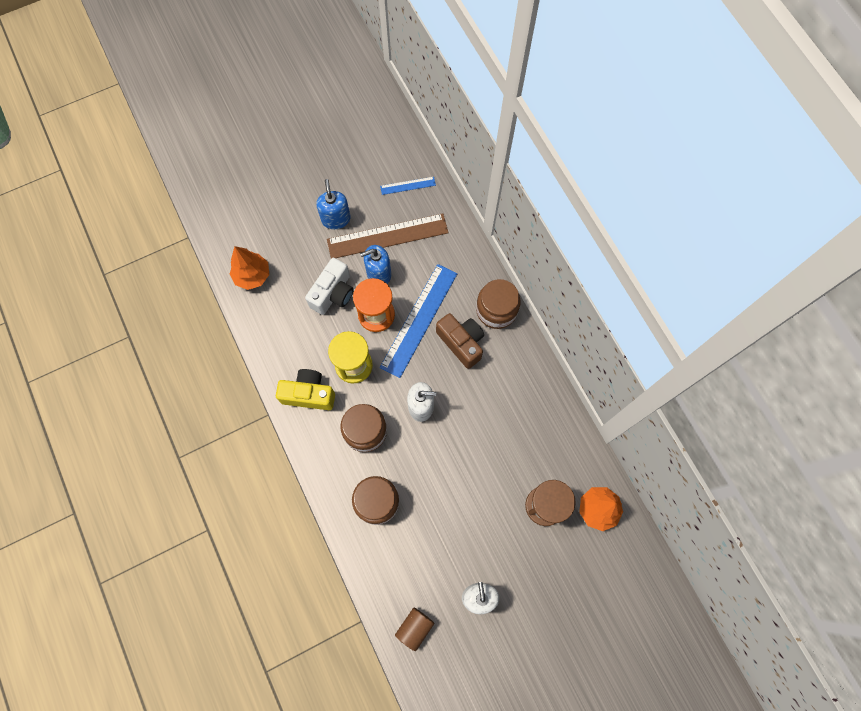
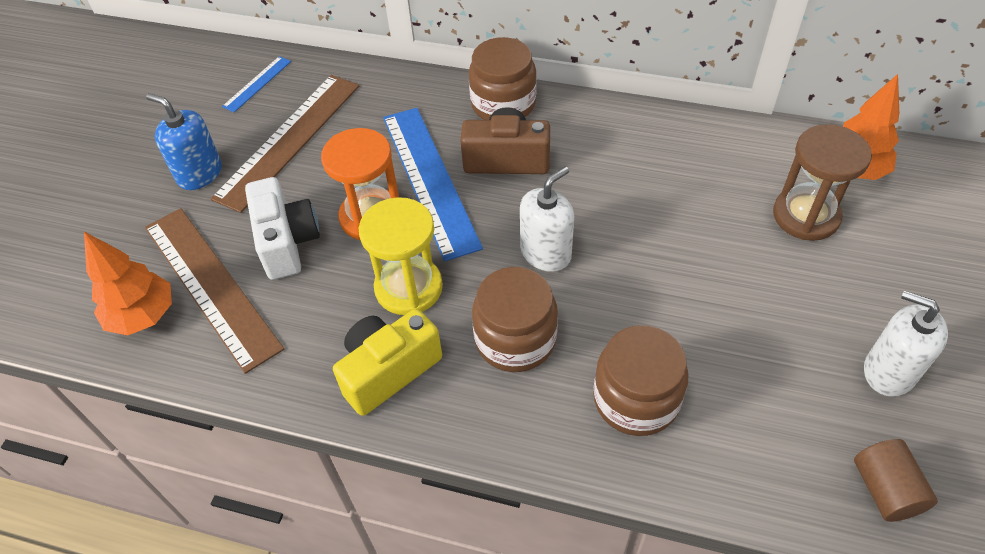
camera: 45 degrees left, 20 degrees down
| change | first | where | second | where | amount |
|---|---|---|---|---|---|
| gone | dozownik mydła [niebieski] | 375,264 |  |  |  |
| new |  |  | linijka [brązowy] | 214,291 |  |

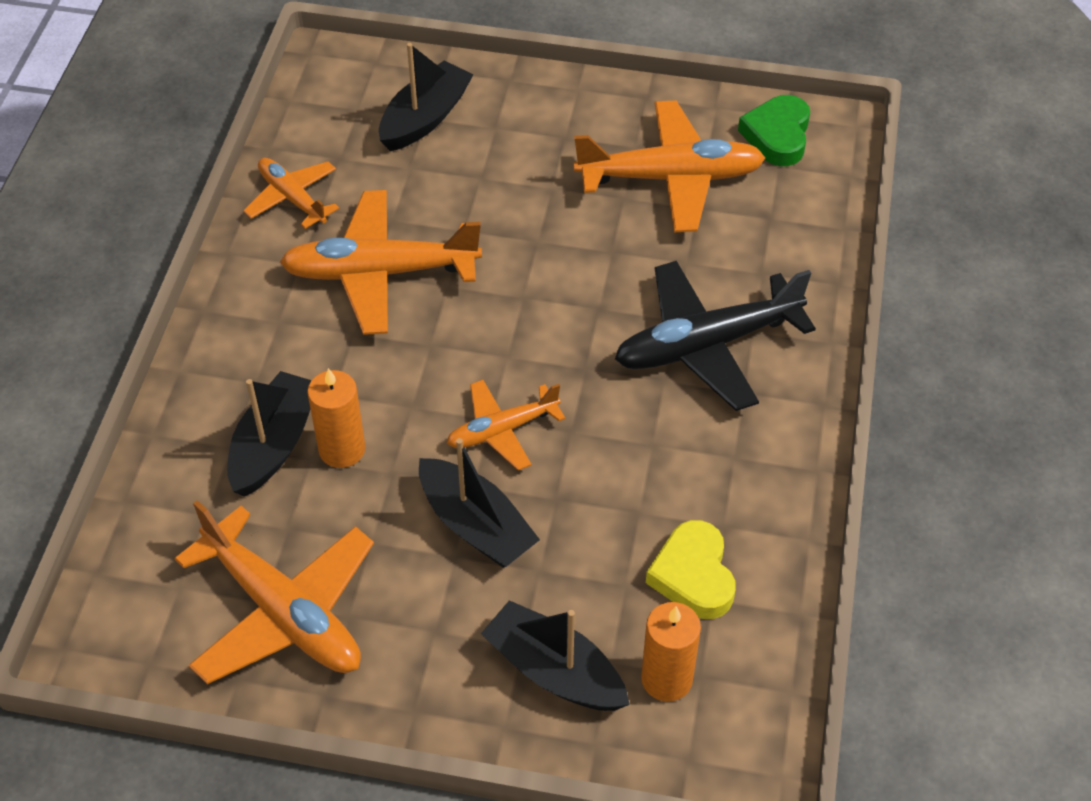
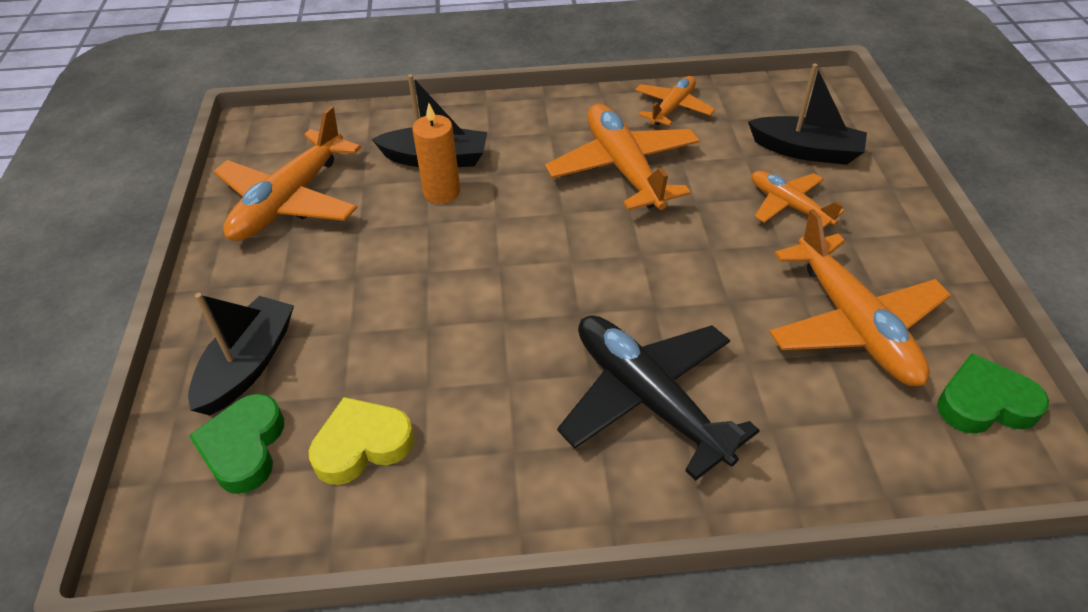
camera: 75 degrees right, 5 degrees down
| change | first | where | second | where | amount |
|---|---|---|---|---|---|
| shifted | samolot [pomarańczowy] | 506,425 |  | 798,199 |  |
| gone | łódka [czarny] | 479,503 |  |  |  |
| swapped | świeca [pomarańczowy] | 671,652 | serce [zielony] | 236,444 |  |

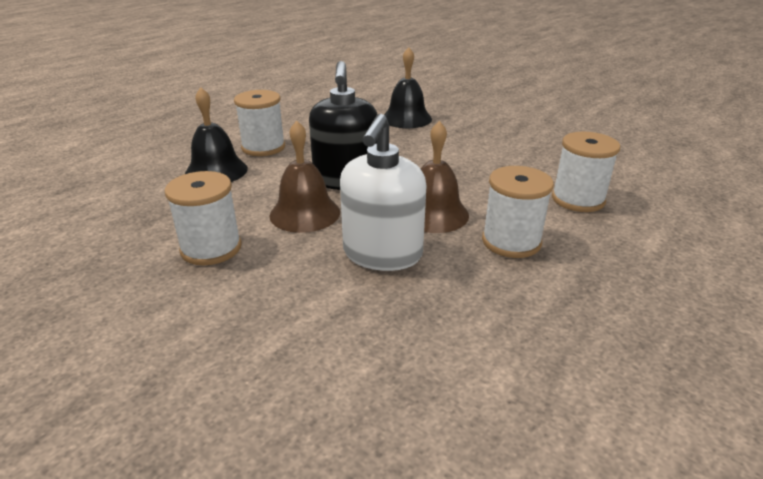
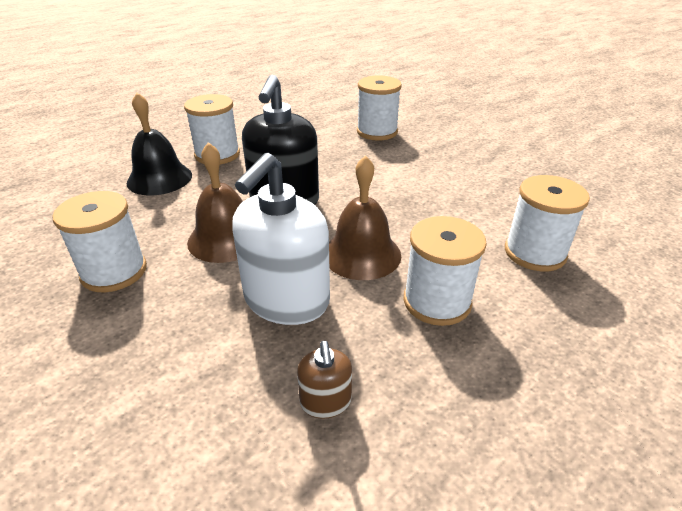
camera: 10 degrees right, 5 degrees up
| change | first | where | second | where | amount |
|---|---|---|---|---|---|
| swapped | dzwonek [czarny] | 408,87 | szpulka [biały] | 379,108 |  |
| new |  |  | dozownik mydła [brązowy] | 324,380 |  |

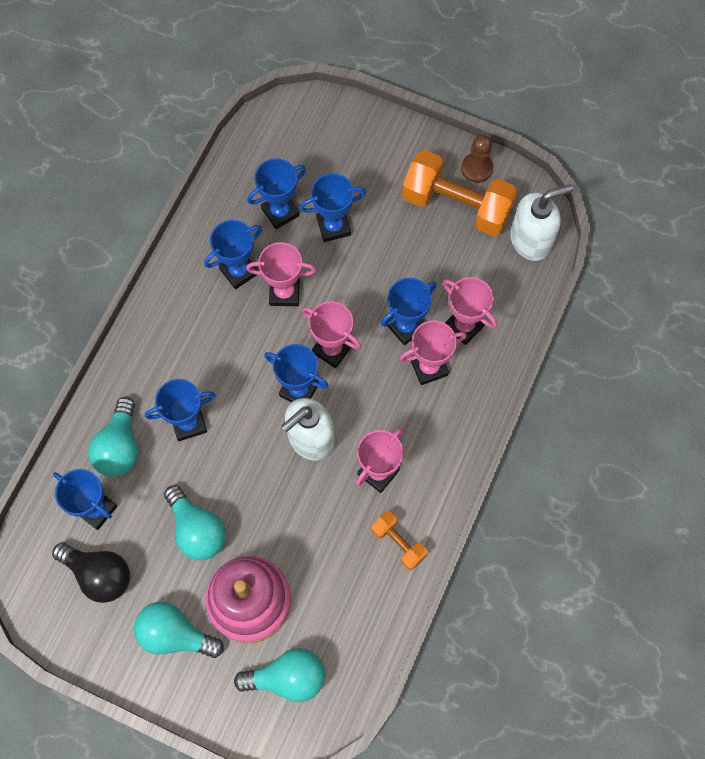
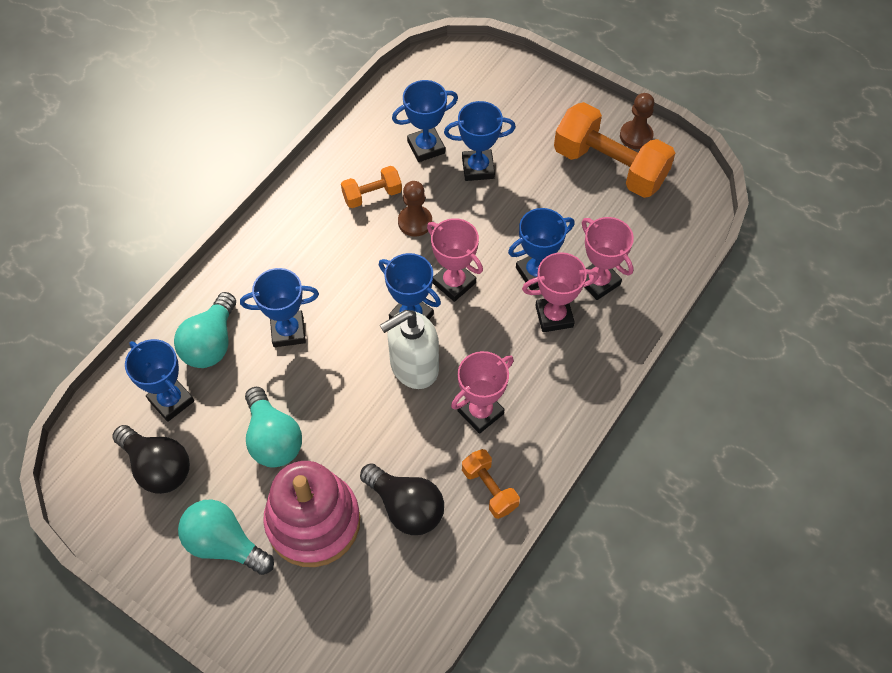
camera: 10 degrees right, 10 degrees down
| change | first | where | second | where | amount |
|---|---|---|---|---|---|
| gone | dozownik mydła [biały] | 541,222 |  |  |  |
| swapped | puchar [niebieski] | 233,254 | hantel [pomarańczowy] | 371,187 |  |
| swapped | puchar [różowy] | 281,274 | pionek [brązowy] | 415,209 |  |
| gone | żarówka [turkusowy] | 279,675 |  |  |  |
| new |  |  | żarówka [czarny] | 402,499 |  |

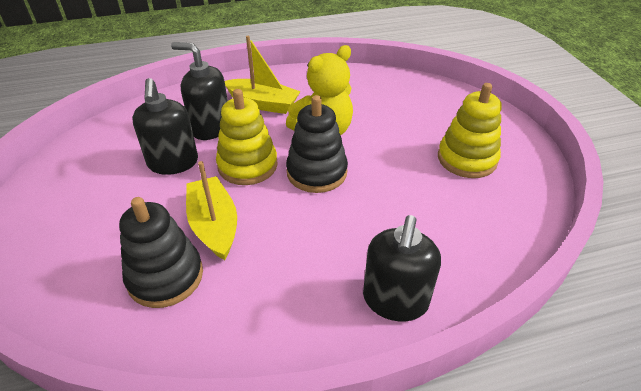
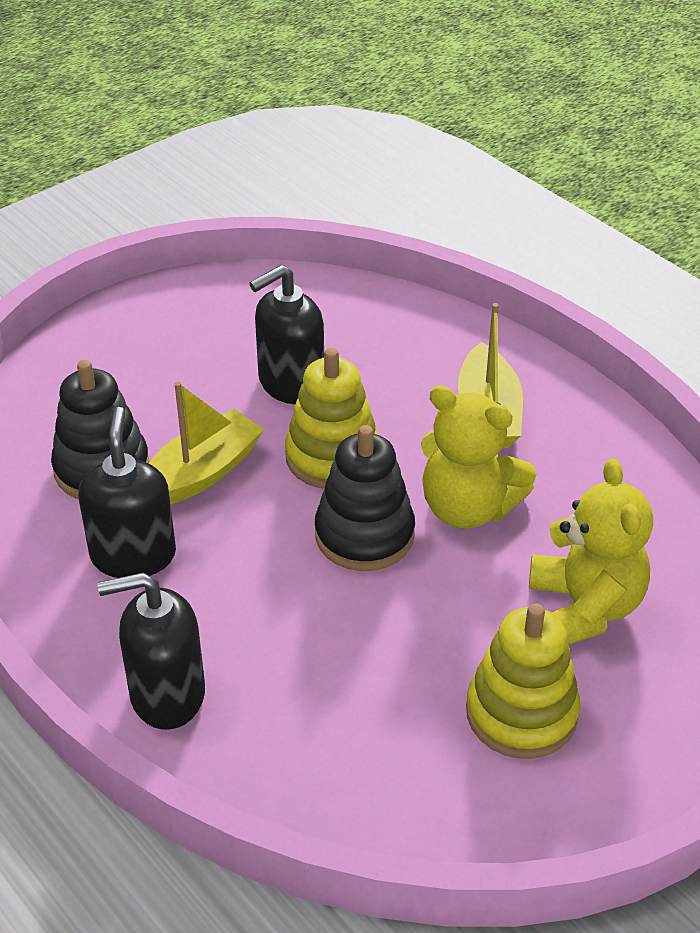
camera: 65 degrees right, 0 degrees up
| change | first | where | second | where | amount |
|---|---|---|---|---|---|
| shifted | dozownik mydła [czarny] | 199,91 |  | 127,492 |  |
| new |  |  | miś [żółty] | 591,551 |  |

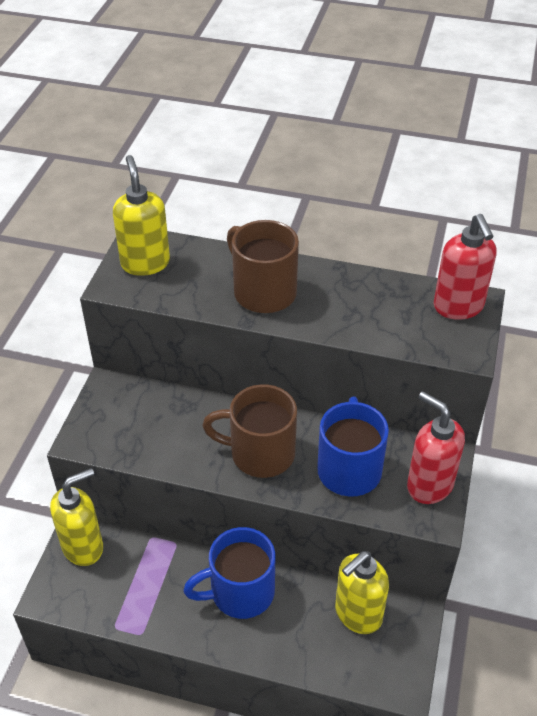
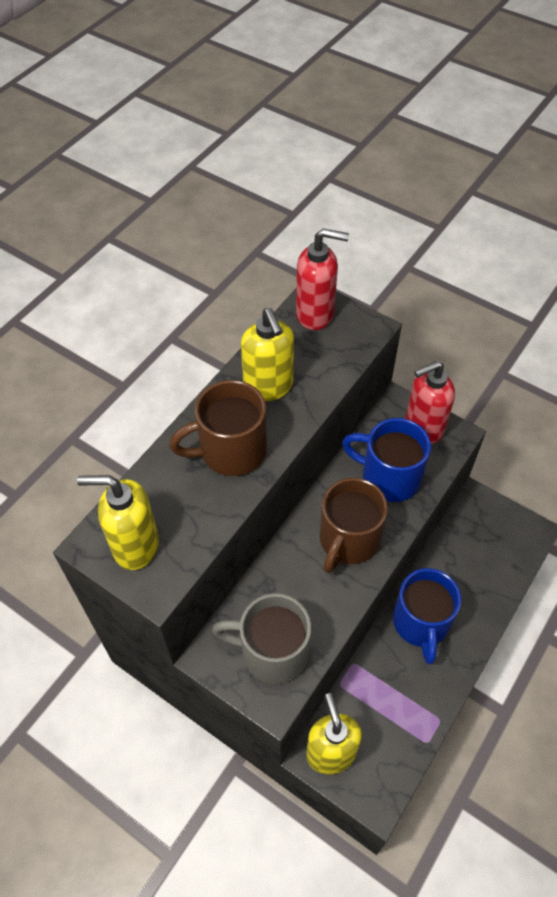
camera: 70 degrees left, 10 degrees up
| change | first | where | second | where | amount |
|---|---|---|---|---|---|
| shifted | dozownik mydła [żółty] | 362,592 |  | 267,355 |  |
| new |  |  | kubek [szary] | 261,638 |  |

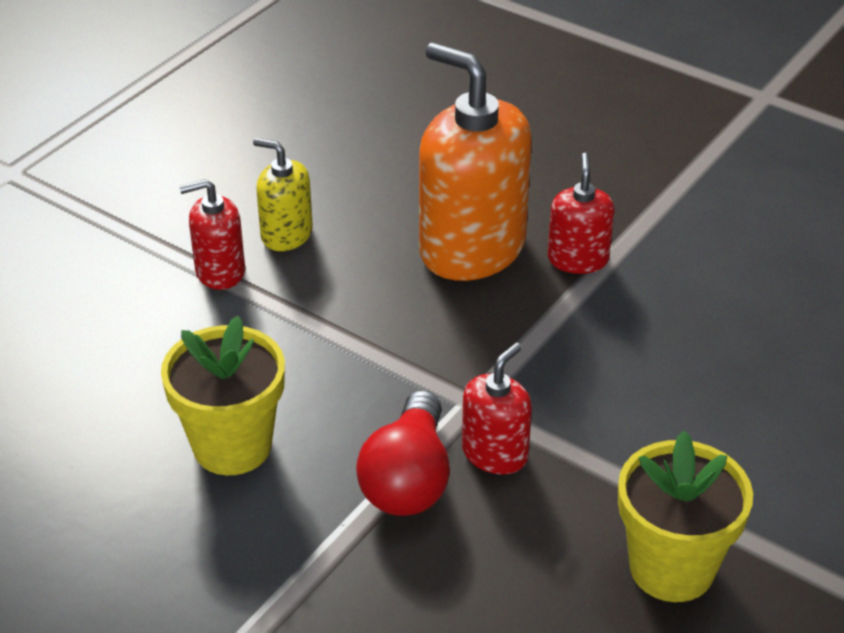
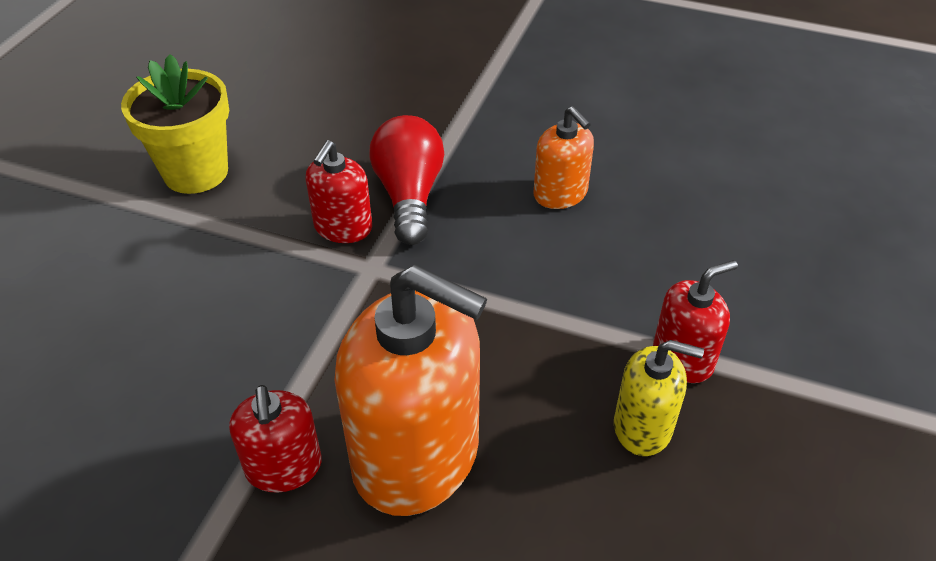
camera: 165 degrees right, 5 degrees up
| change | first | where | second | where | amount |
|---|---|---|---|---|---|
| swapped | doniczka [żółty] | 223,395 | dozownik mydła [pomarańczowy] | 563,157 |  |

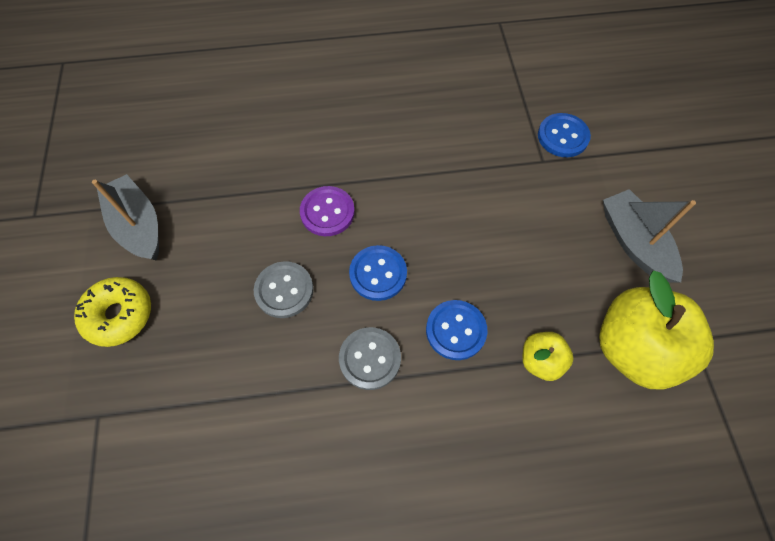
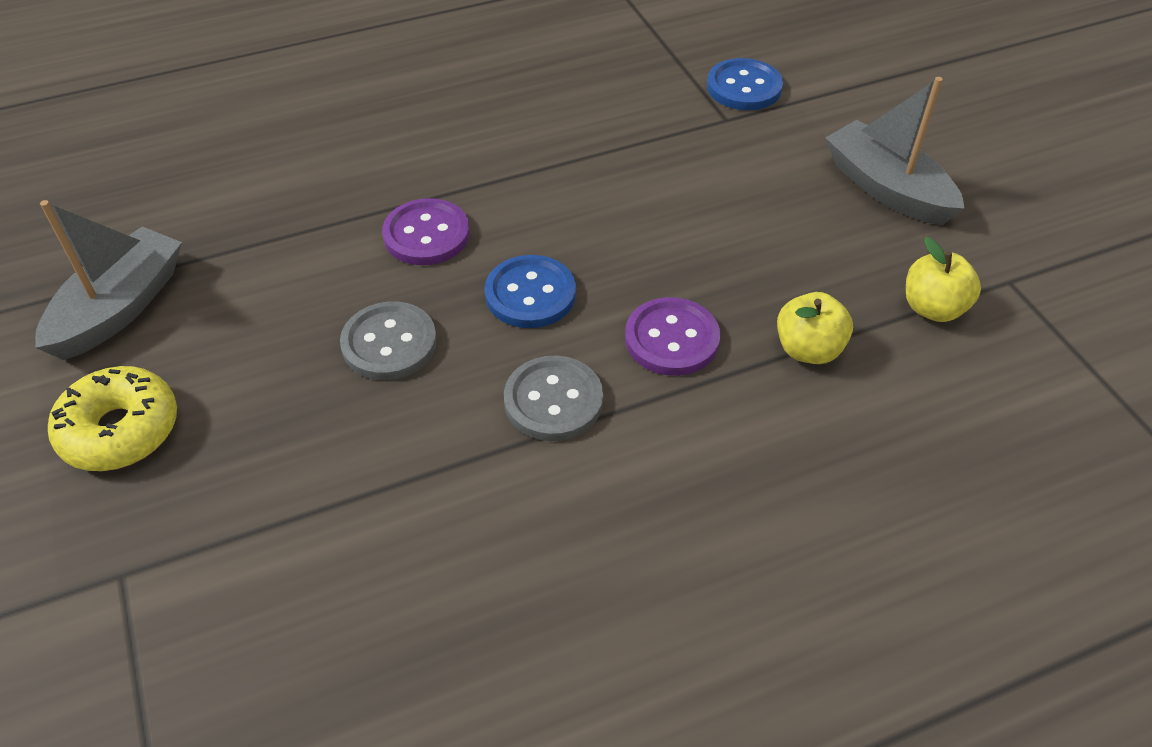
camera: 15 degrees left, 15 degrees down
| change | first | where | second | where | amount |
|---|---|---|---|---|---|
| rotated | łódka [szary] | 125,217 |  | 108,280 | 75 degrees clockwise |
| scaled | jabłko [żółty] | 656,330 |  | 943,279 | x0.50 |
| repainted | guzik [niebieski] | 456,330 | guzik [fioletowy] | 672,336 |  |

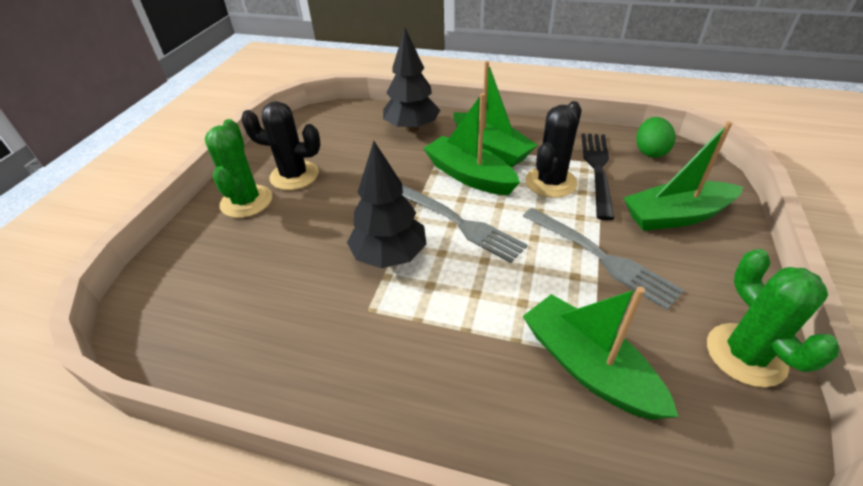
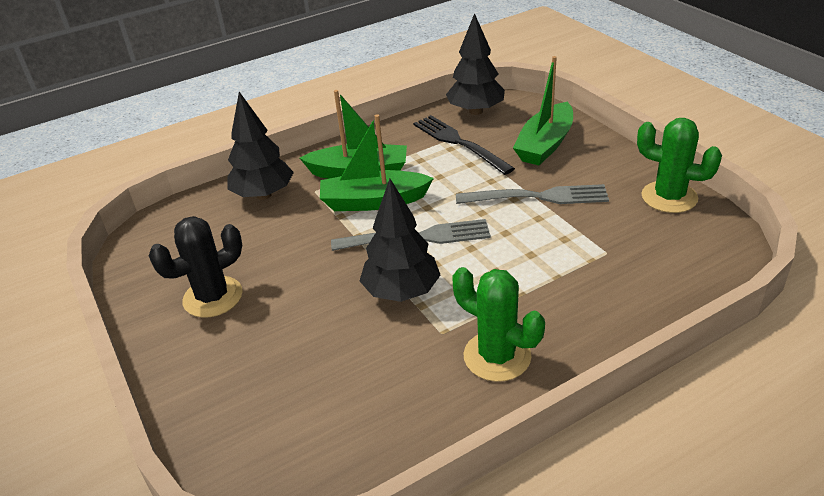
camera: 45 degrees left, 5 degrees down
| change | first | where | second | where | amount |
|---|---|---|---|---|---|
| gone | kaktus [czarny] | 553,149 |  |  |  |
| swapped | jajko [zielony] | 655,137 | drzewko [czarny] | 475,64 |  |
| shifted | kaktus [zielony] | 238,168 |  | 498,324 |  |
| gone | łódka [zielony] | 600,352 |  |  |  |

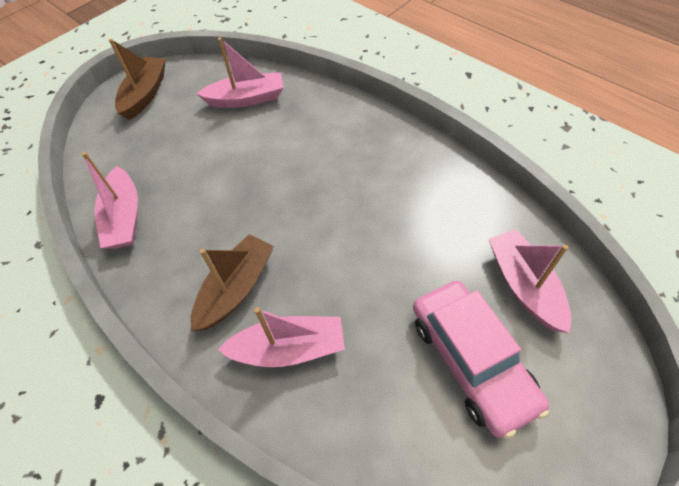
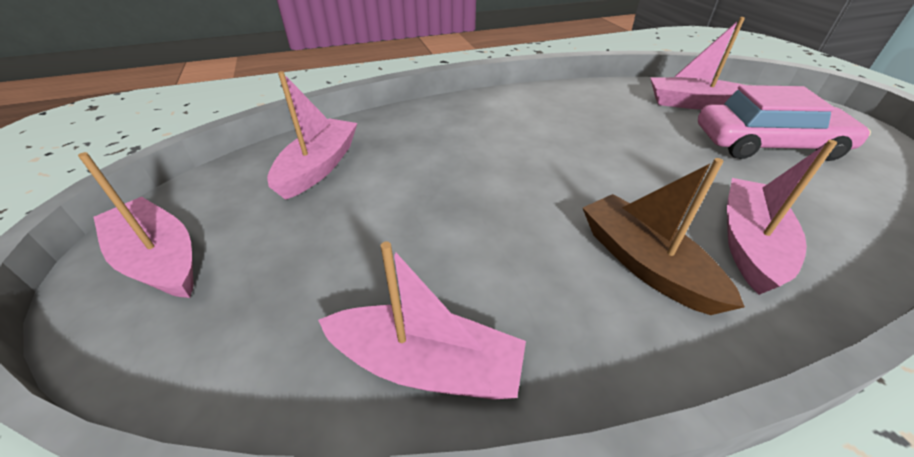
camera: 65 degrees left, 15 degrees down
| change | first | where | second | where | amount |
|---|---|---|---|---|---|
| repainted | łódka [brązowy] | 137,79 | łódka [różowy] | 136,225 |  |

